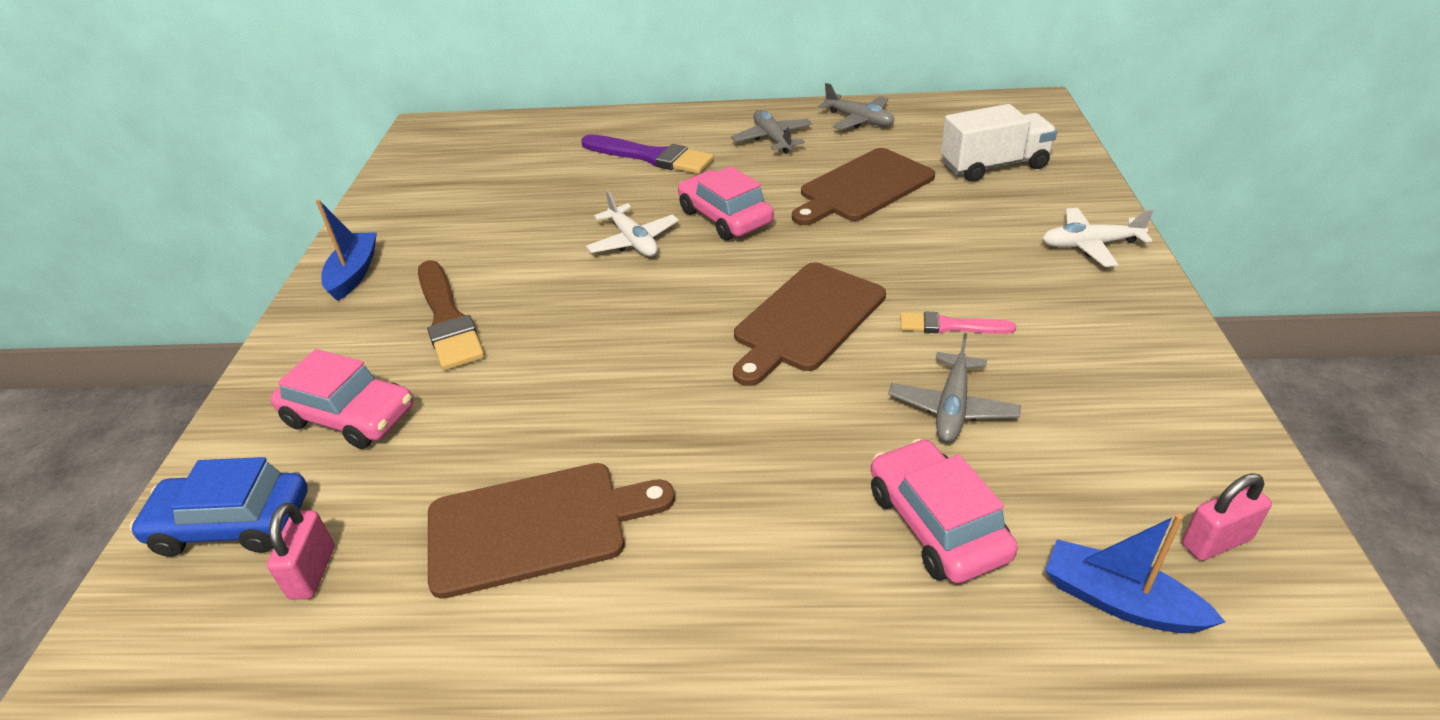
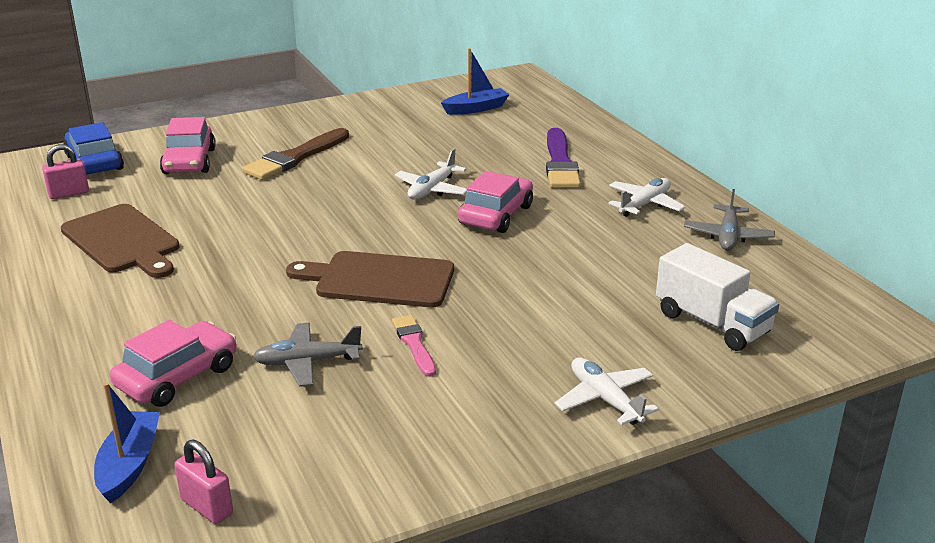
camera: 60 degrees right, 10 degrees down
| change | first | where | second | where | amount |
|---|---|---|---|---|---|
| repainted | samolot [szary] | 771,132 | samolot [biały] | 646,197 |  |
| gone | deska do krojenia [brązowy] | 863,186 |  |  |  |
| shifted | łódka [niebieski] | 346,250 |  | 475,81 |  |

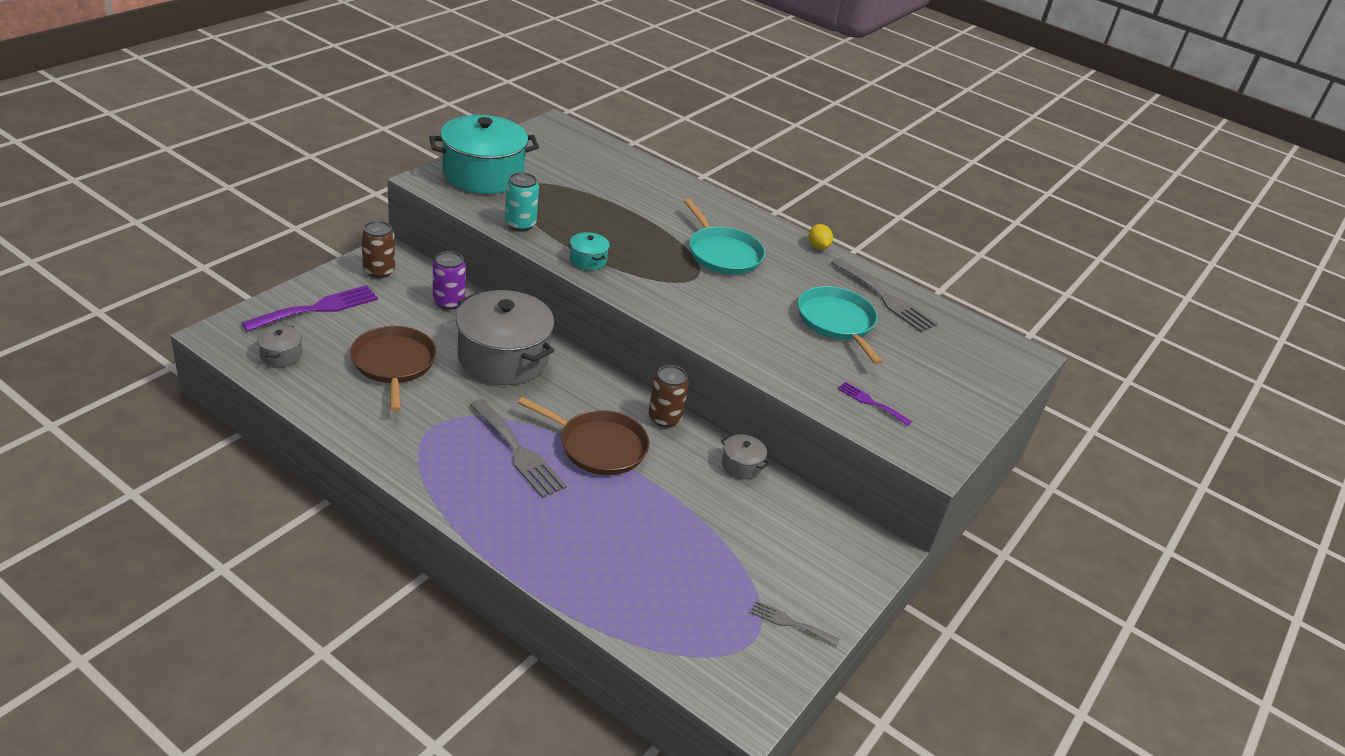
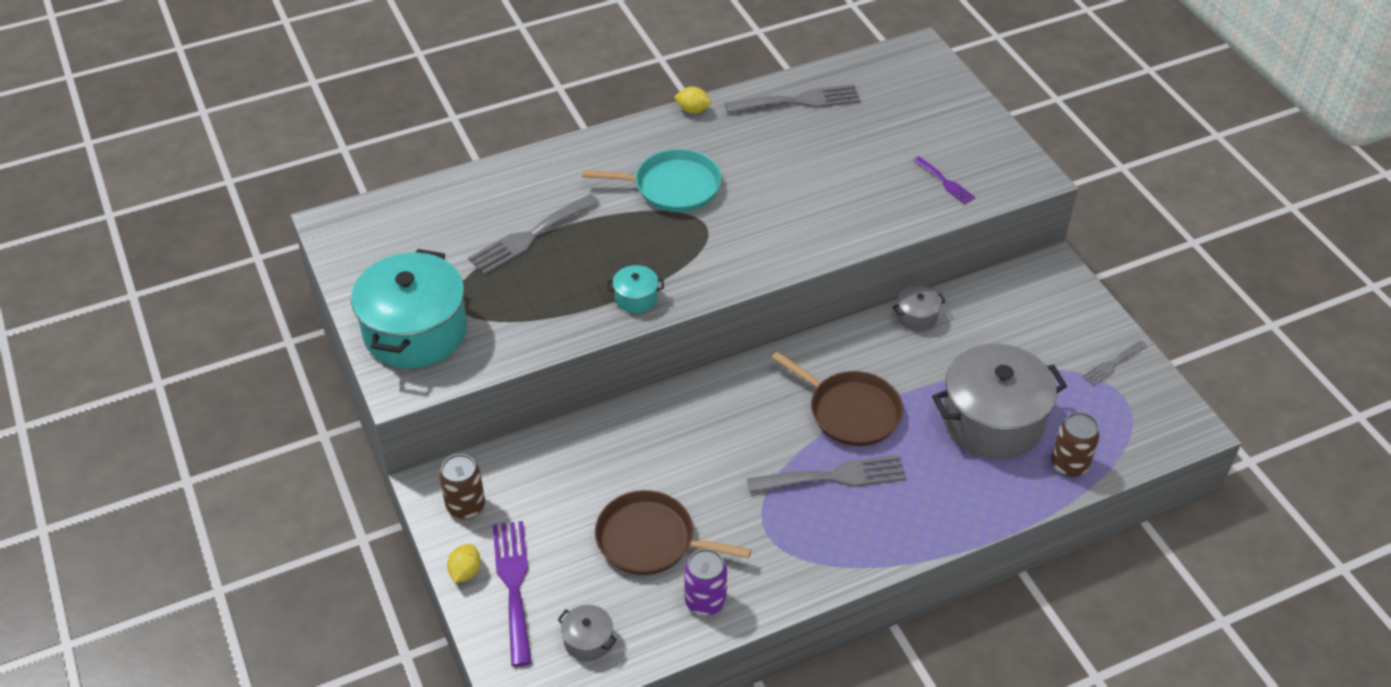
camera: 55 degrees left, 10 degrees up
| change | first | where | second | where | amount |
|---|---|---|---|---|---|
| gone | puszka [turkusowy] | 522,201 |  |  |  |
| shifted | puszka [fioletowy] | 449,280 |  | 705,582 |  |
| gone | patelnia [turkusowy] | 840,325 |  |  |  |
| shifted | garnek [szary] | 505,337 |  | 999,401 |  |
| shifted | puszka [brązowy] | 668,396 |  | 1075,444 |  |
| rotated | widelec [fioletowy] | 875,403 |  | 944,180 | 105 degrees counterclockwise |
| rotated | patelnia [brązowy] | 583,436 |  | 837,399 | 75 degrees clockwise |
| new |  |  | widelec [szary] | 534,234 |  |
| new |  |  | cytryna [żółty] | 464,563 |  |

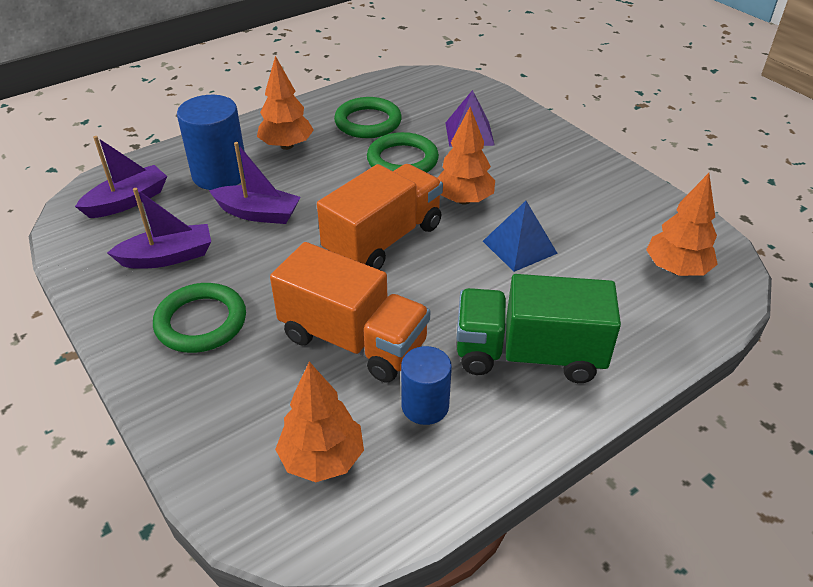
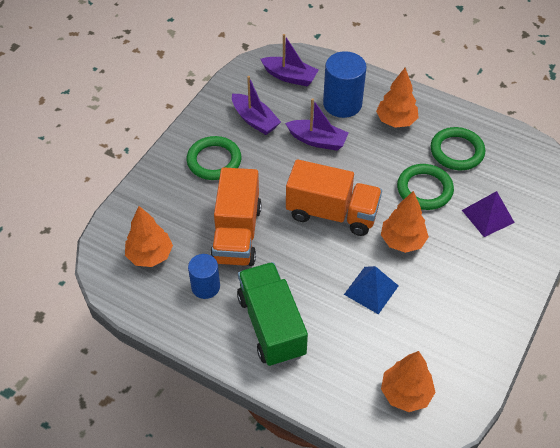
camera: 65 degrees right, 10 degrees up
| change | first | where | second | where | amount |
|---|---|---|---|---|---|
| rotated | łódka [fioletowy] | 255,183 |  | 317,124 | 60 degrees counterclockwise |

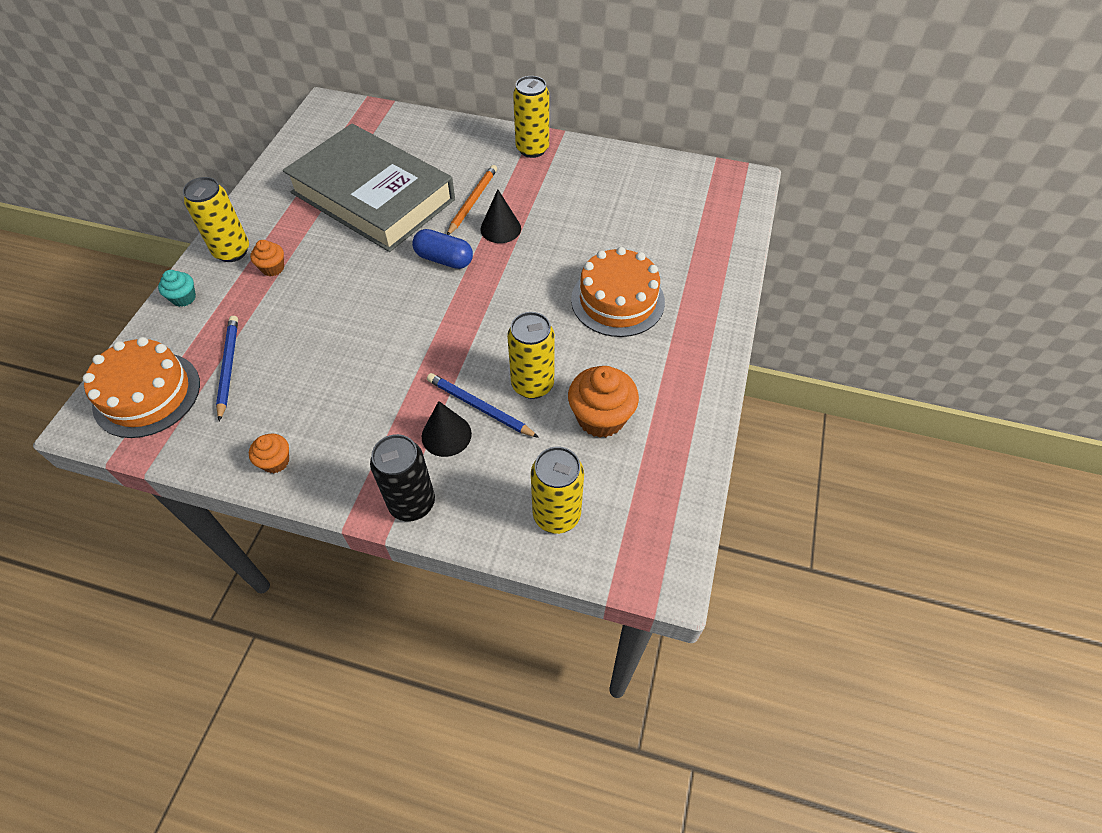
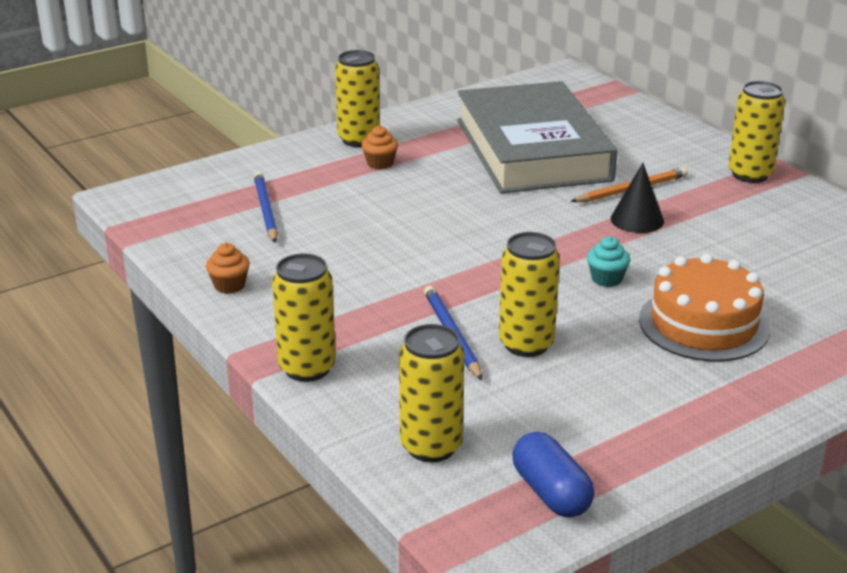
camera: 40 degrees right, 25 degrees down
| change | first | where | second | where | amount |
|---|---|---|---|---|---|
| shifted | kapsułka [niebieski] | 442,249 |  | 553,474 |  |
| shifted | muffinka [turkusowy] | 177,288 |  | 608,262 |  |
| rotated | ołówek [niebieski] | 227,368 |  | 266,207 | 45 degrees counterclockwise |
| gone | tort [pomarańczowy] | 141,387 |  |  |  |
| gone | muffinka [pomarańczowy] | 603,402 |  |  |  |
| gone | stożek [czarny] | 447,429 |  |  |  |
| repainted | puszka [czarny] | 402,478 | puszka [żółty] | 304,318 |  |

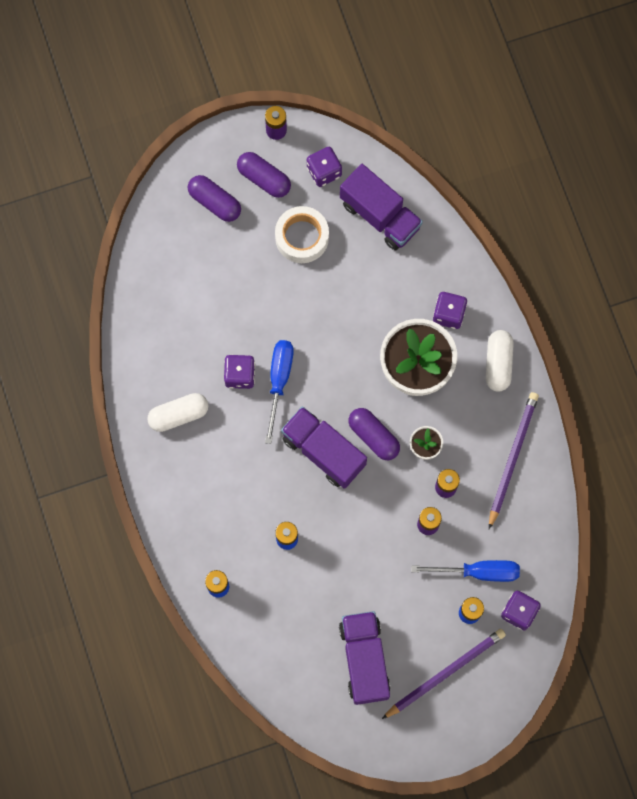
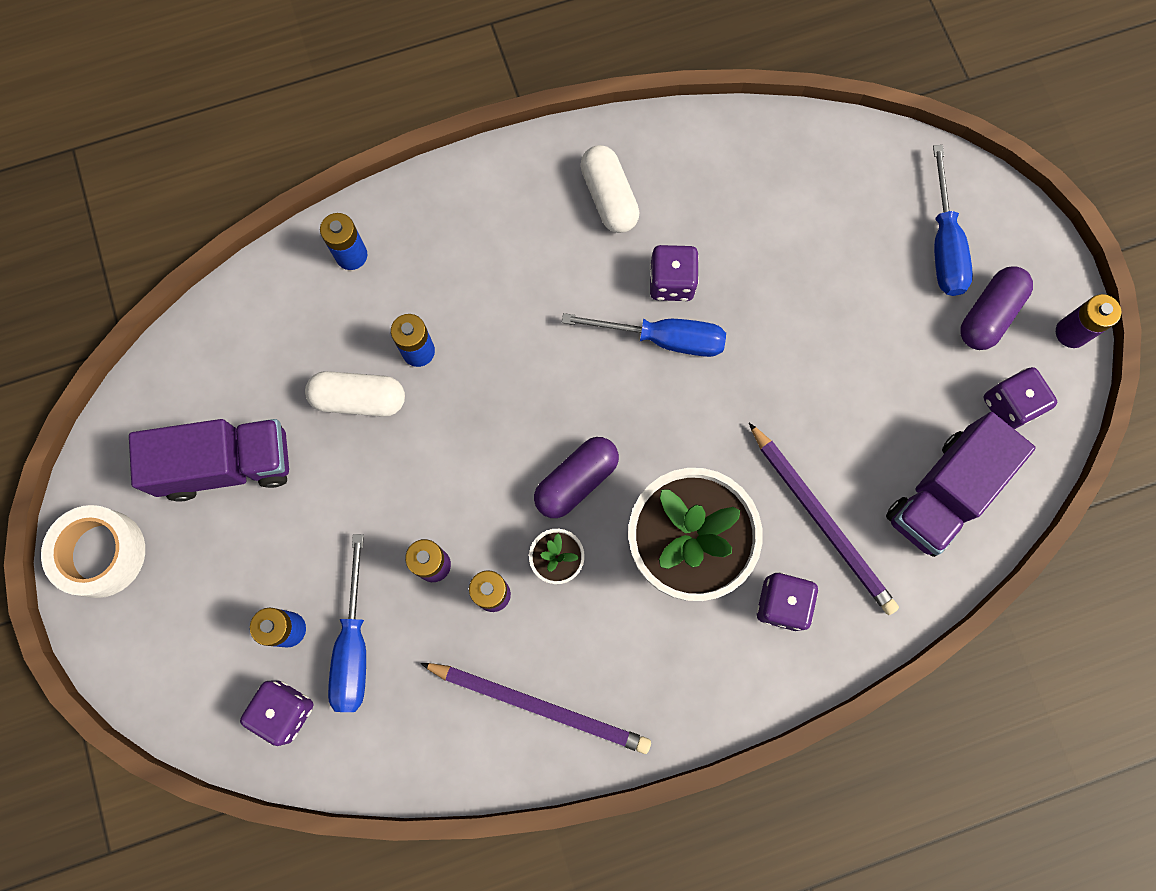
camera: 90 degrees right, 0 degrees up
| change | first | where | second | where | amount |
|---|---|---|---|---|---|
| swapped | kapsułka [fioletowy] | 214,198 | śrubokręt [niebieski] | 953,220 |  |
| shifted | taśma klejąca [biały] | 302,234 |  | 93,551 |  |
| shifted | kapsułka [biały] | 500,361 |  | 355,394 |  |
| gone | ciężarówka [fioletowy] | 324,447 |  |  |  |
| shifted | ołówek [fioletowy] | 444,674 |  | 824,519 |  |

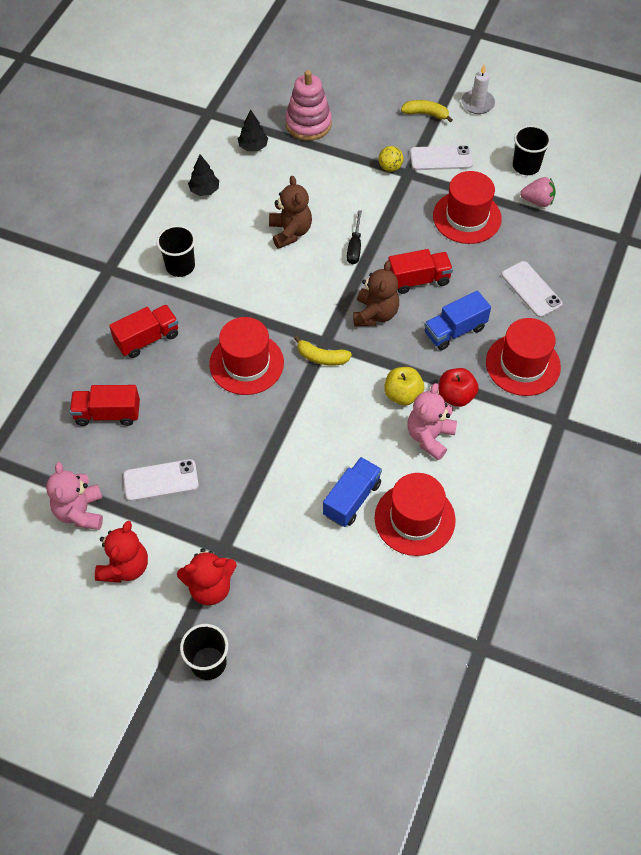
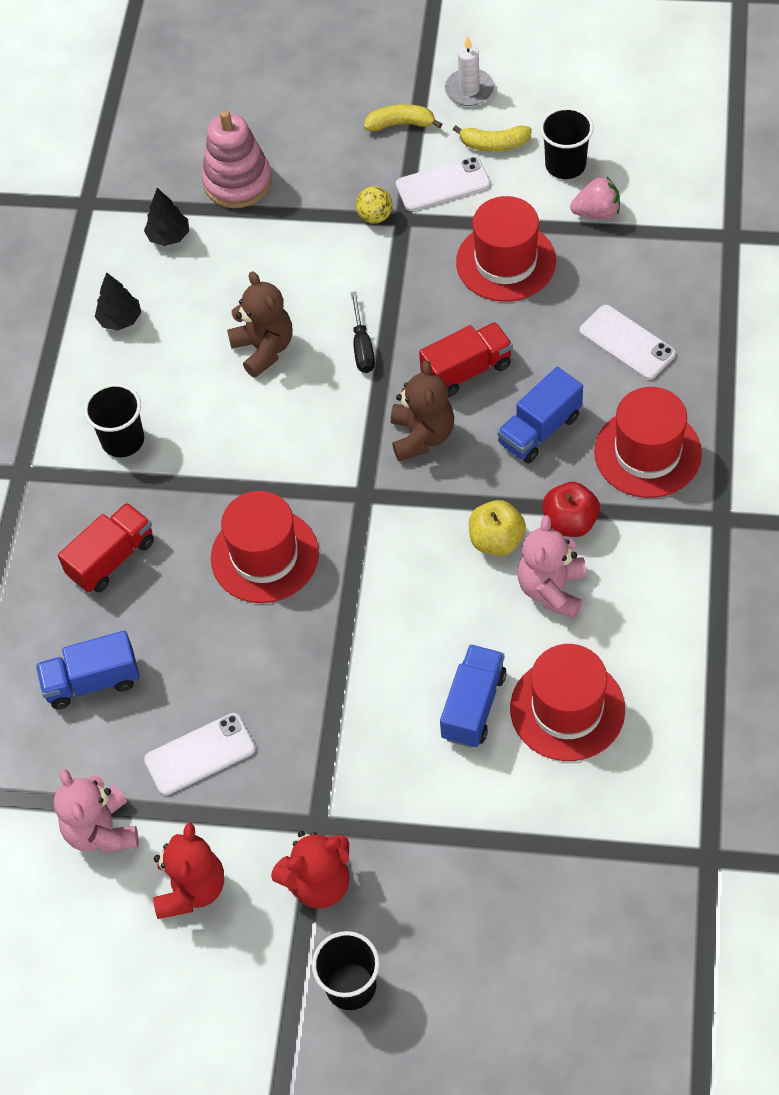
camera: 10 degrees left, 0 degrees up
| change | first | where | second | where | amount |
|---|---|---|---|---|---|
| shifted | banan [żółty] | 323,351 |  | 492,138 |  |
| repainted | ciężarówka [czerwony] | 105,405 | ciężarówka [niebieski] | 88,670 |  |

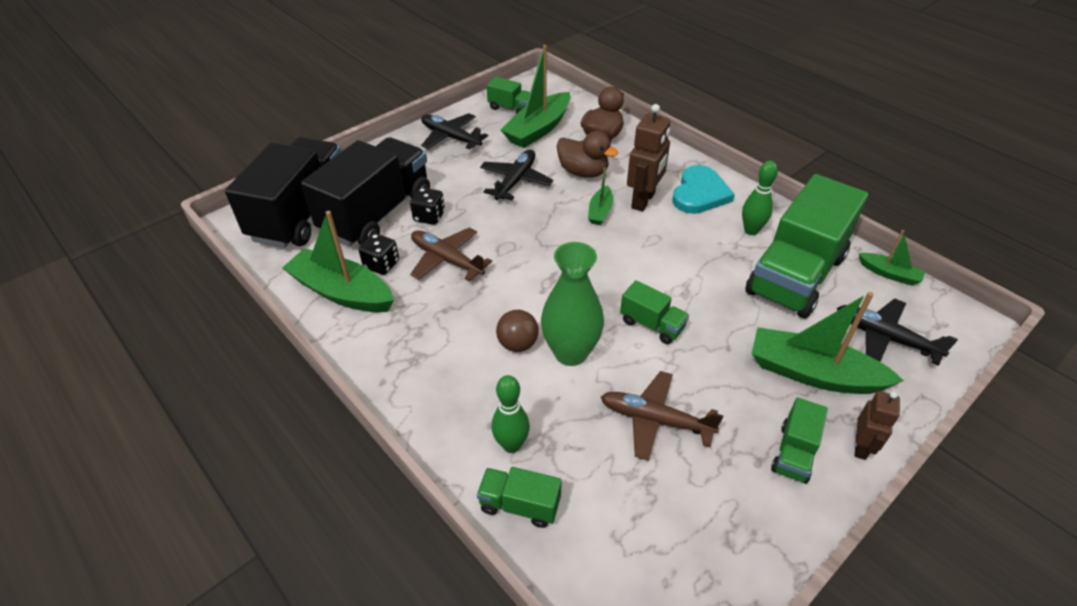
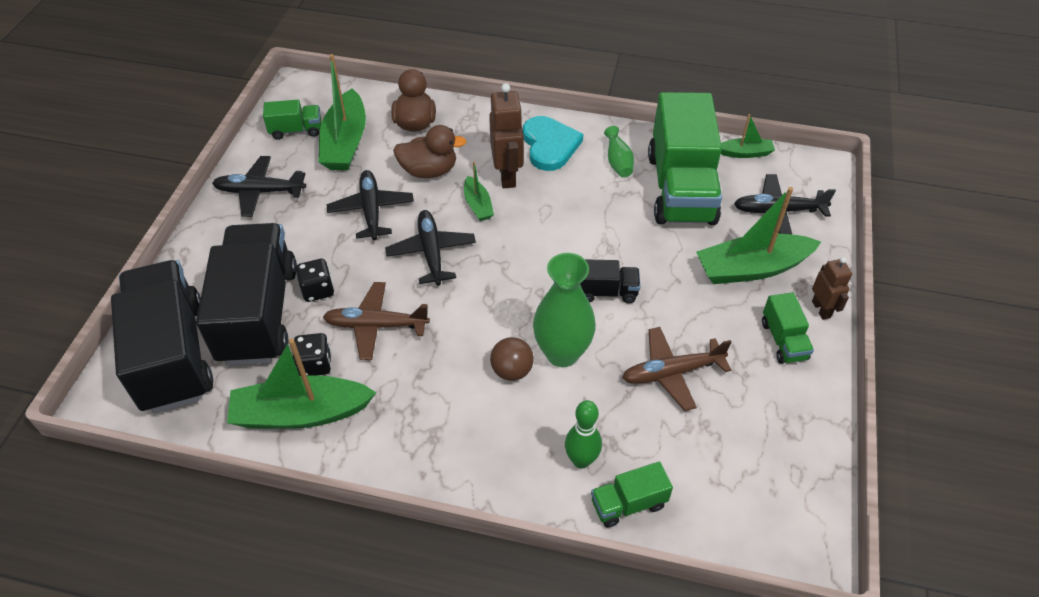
camera: 35 degrees left, 5 degrees up
| change | first | where | second | where | amount |
|---|---|---|---|---|---|
| swapped | kręgiel [zielony] | 760,198 | wazon [zielony] | 619,151 |  |
| repainted | ciężarówka [zielony] | 654,312 | ciężarówka [czarny] | 610,281 |  |
| new |  |  | samolot [czarny] | 430,248 |  |

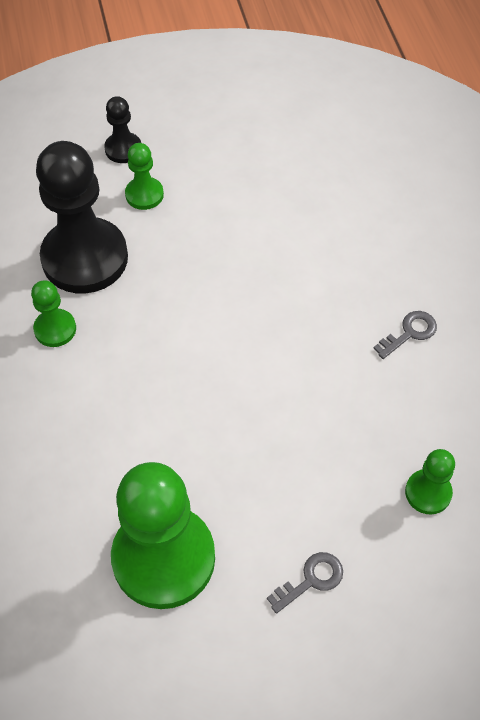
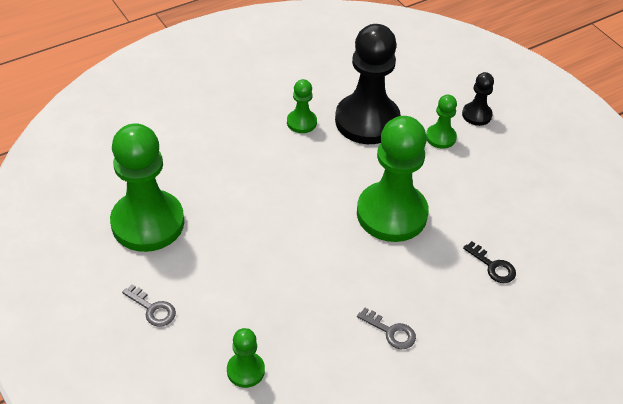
camera: 70 degrees right, 10 degrees down
| change | first | where | second | where | amount |
|---|---|---|---|---|---|
| new |  |  | pionek [zielony] | 393,179 |  |
| new |  |  | klucz [czarny] | 489,262 |  |

